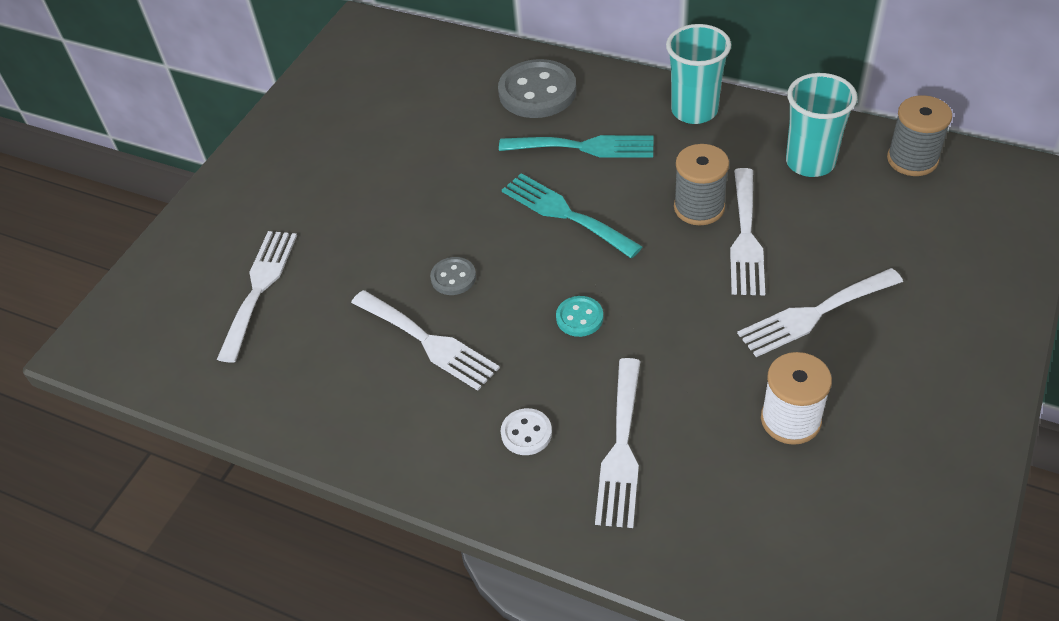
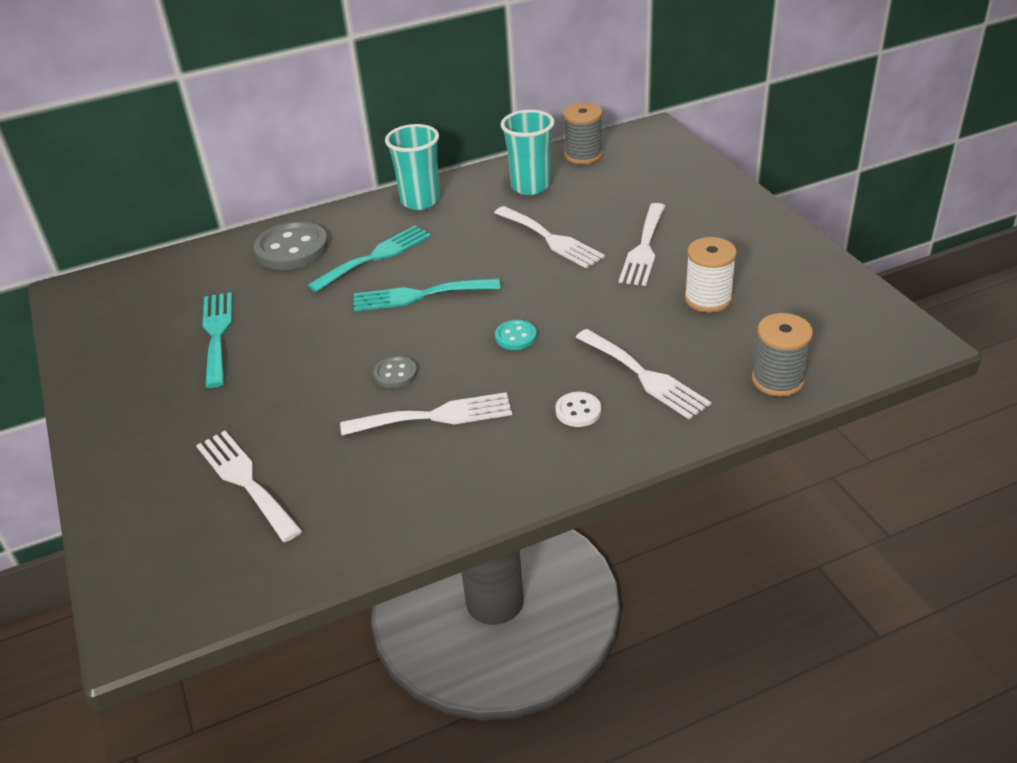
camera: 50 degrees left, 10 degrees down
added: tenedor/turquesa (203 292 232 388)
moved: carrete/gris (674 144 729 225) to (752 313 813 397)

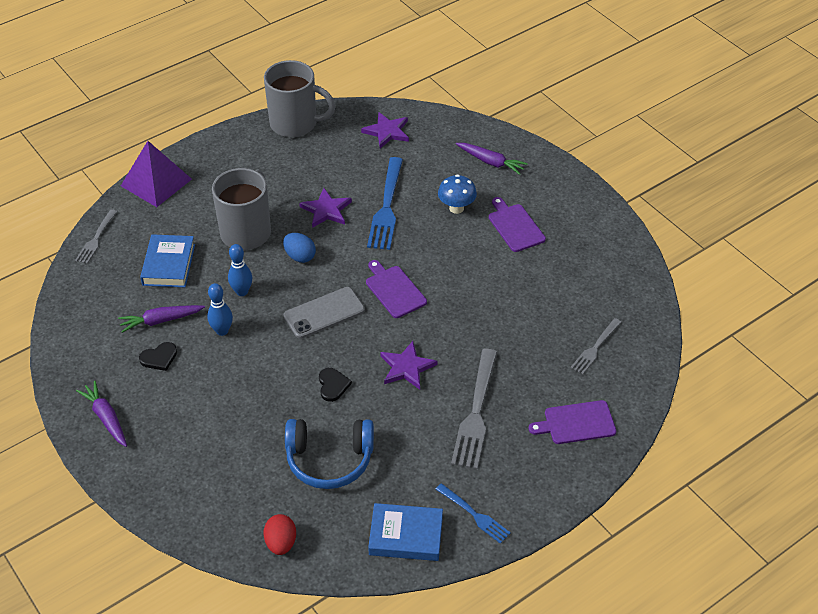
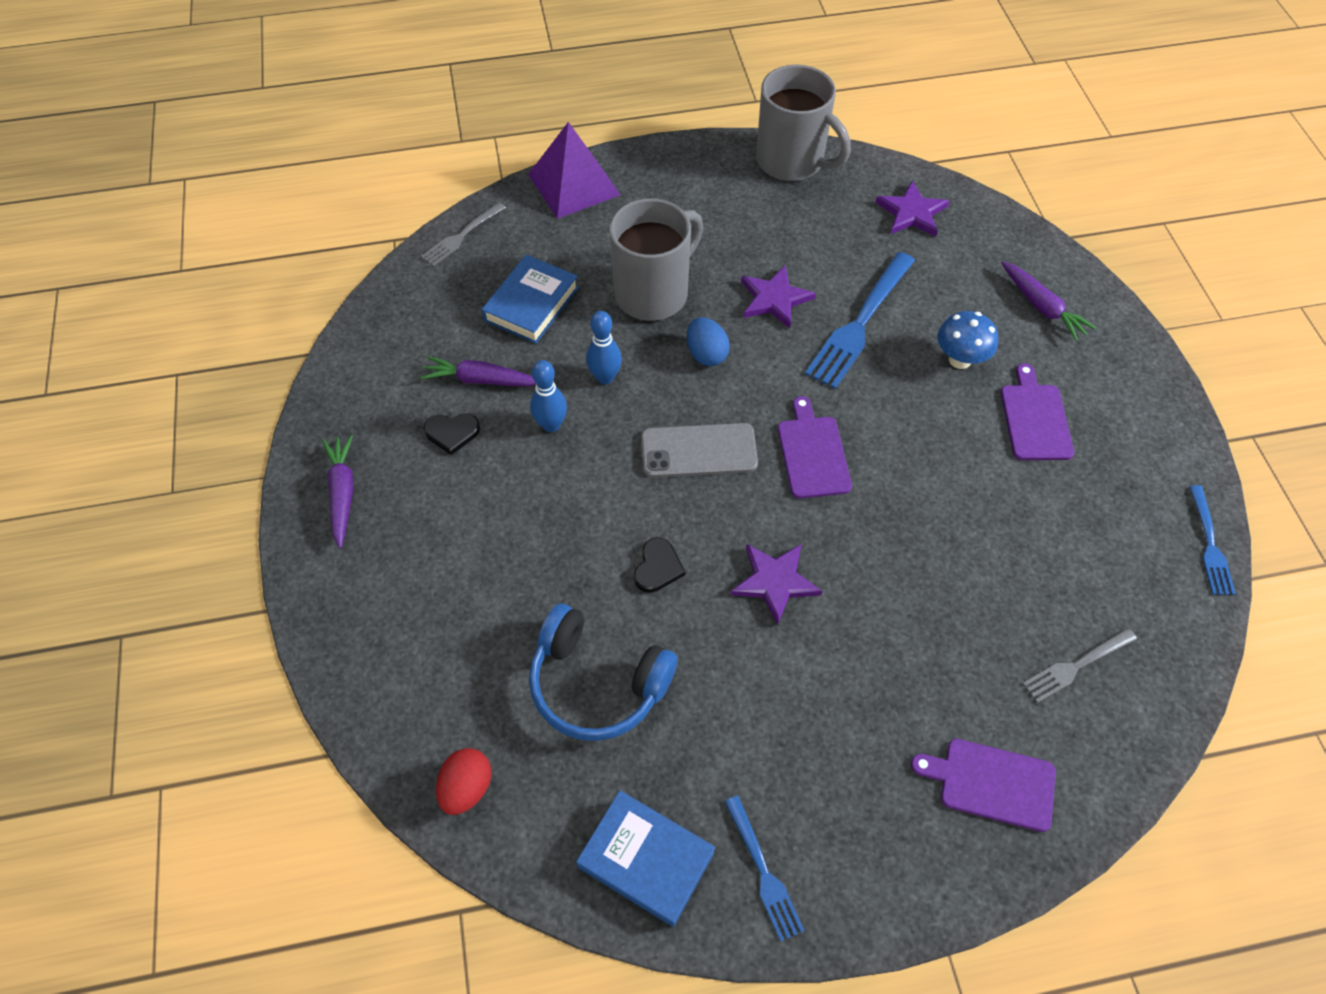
camera: 25 degrees right, 10 degrees up
removed: tenedor/gris (451 349 497 469)
added: tenedor/azul (1189 485 1236 595)

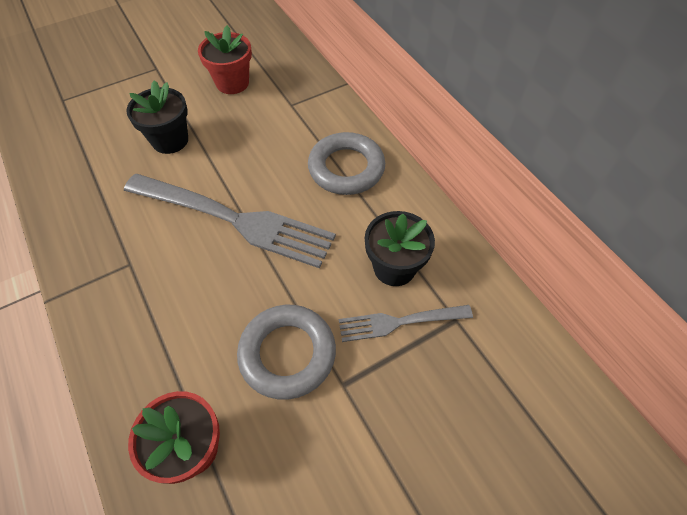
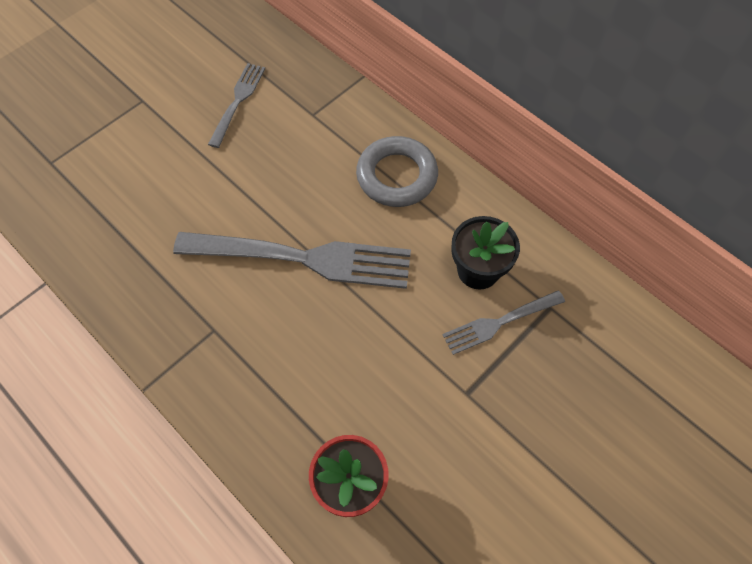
camera: 15 degrees left, 5 degrees up
removed: maceta/negro (126 80 188 154); anillo/gris (237 305 336 400)
replaced: maceta/rojo (198 25 252 94) to tenedor/gris (208 63 265 148)

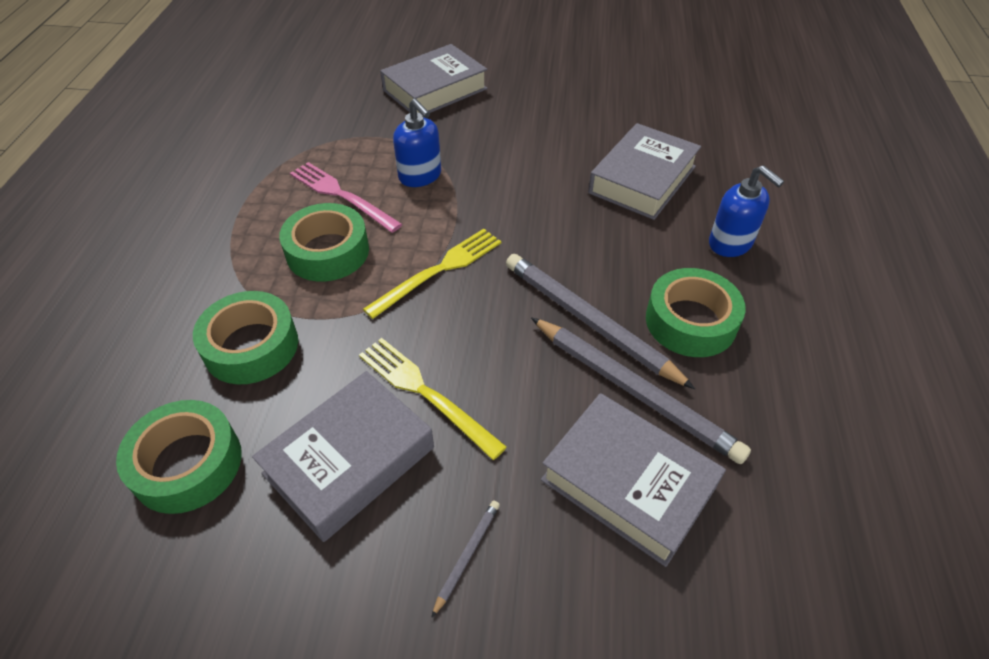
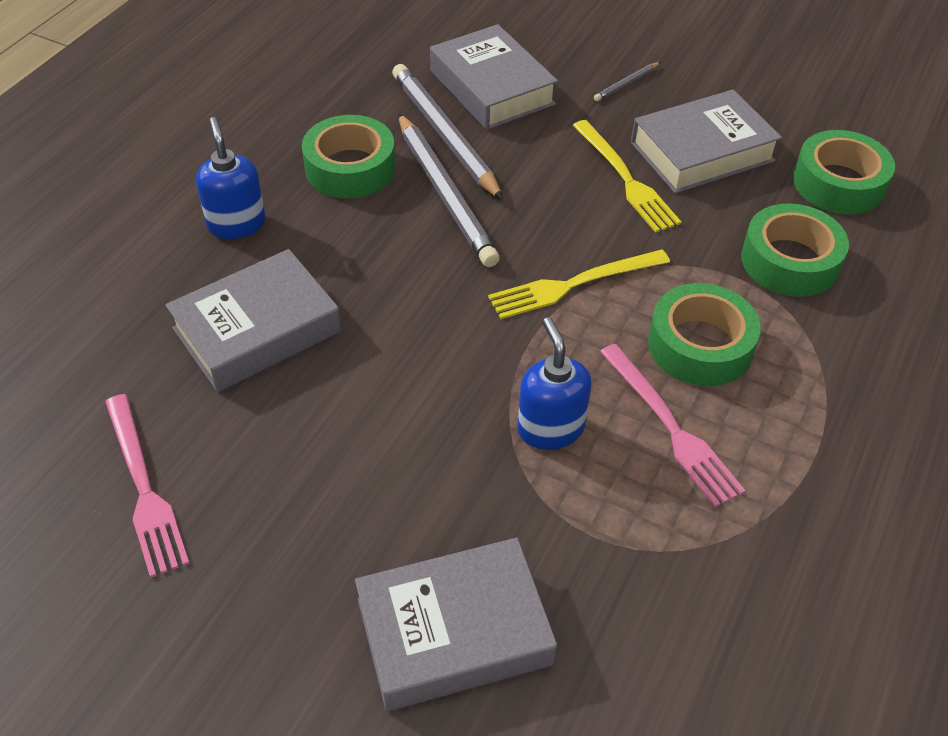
camera: 160 degrees left, 0 degrees up
added: tenedor/rosa (105 394 190 578)

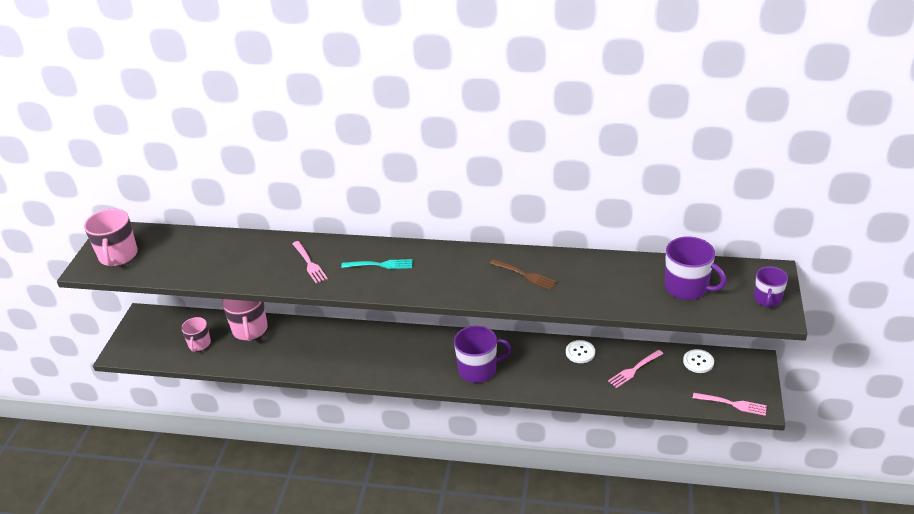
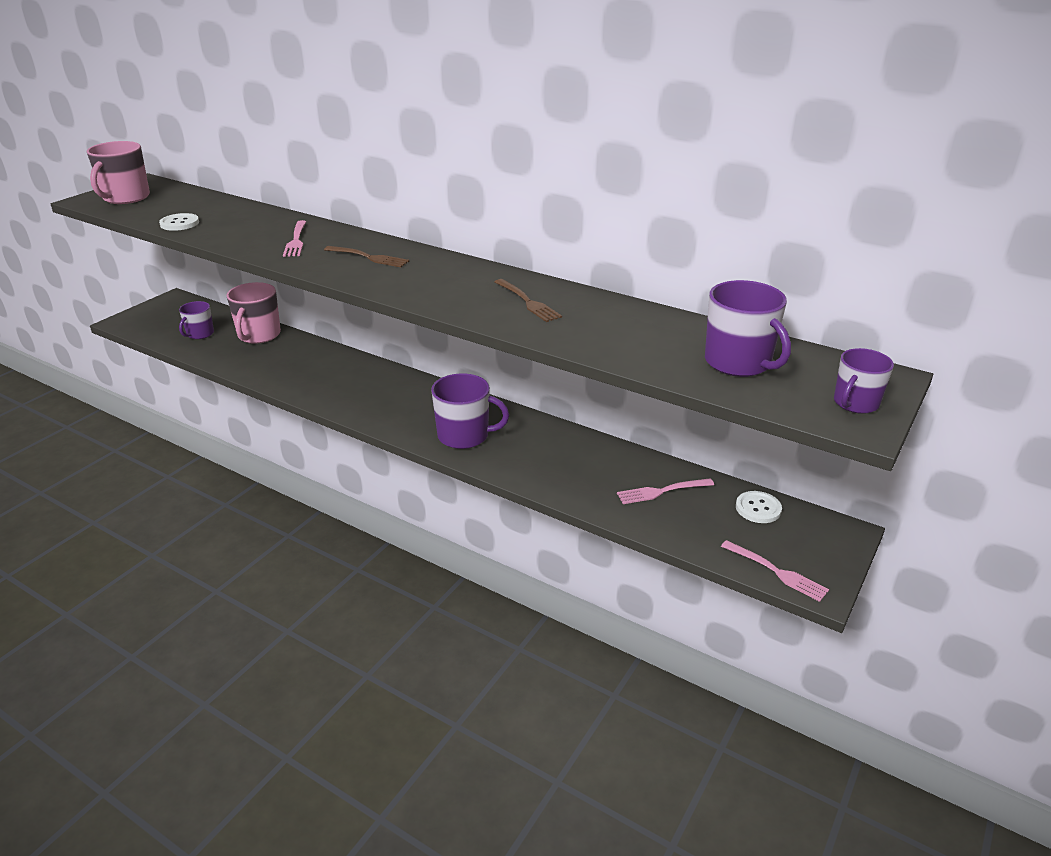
camera: 20 degrees right, 5 degrees down
moved: botón/blanco (566 340 595 363) to (159 213 199 231)
recoloured: taza/rosa (181 317 211 352) to taza/morado (179 301 214 339); tenedor/turquesa (341 259 413 269) to tenedor/marrón (324 246 409 267)

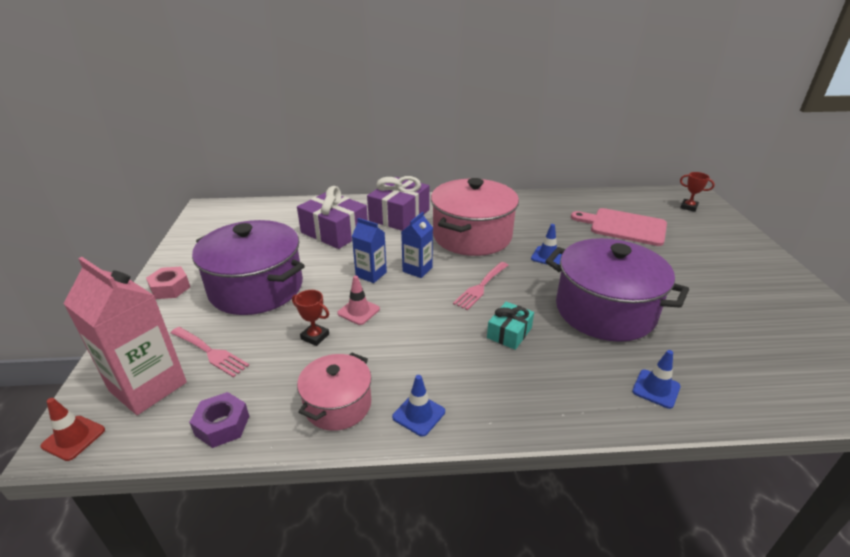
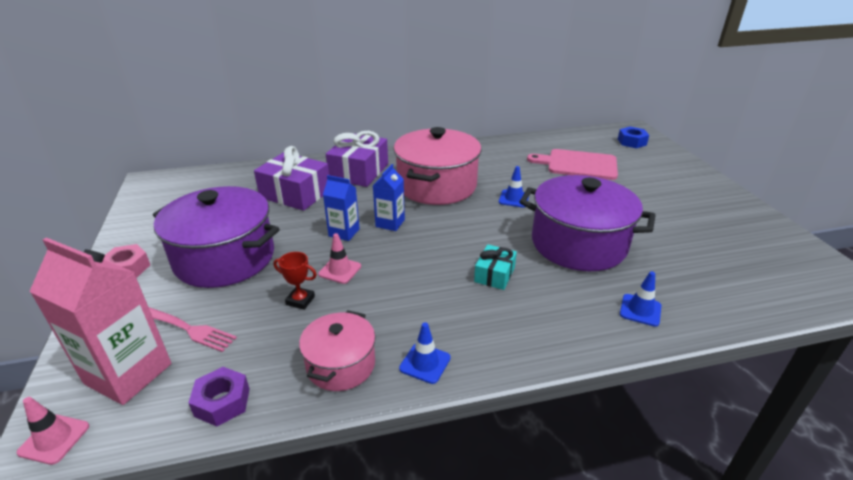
camera: 10 degrees left, 0 degrees up
removed: tenedor/rosa (453 262 508 310)
replaced: trofeo/rojo (680 172 715 212) to tuerca/azul (618 127 649 148)
recoloured: cono de tráfico/rojo (40 398 105 461) to cono de tráfico/rosa (16 397 89 465)

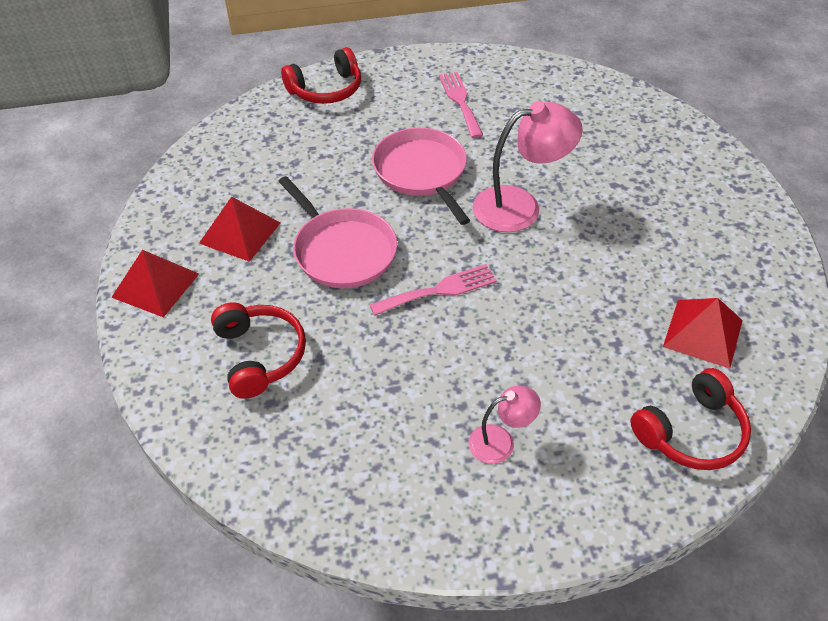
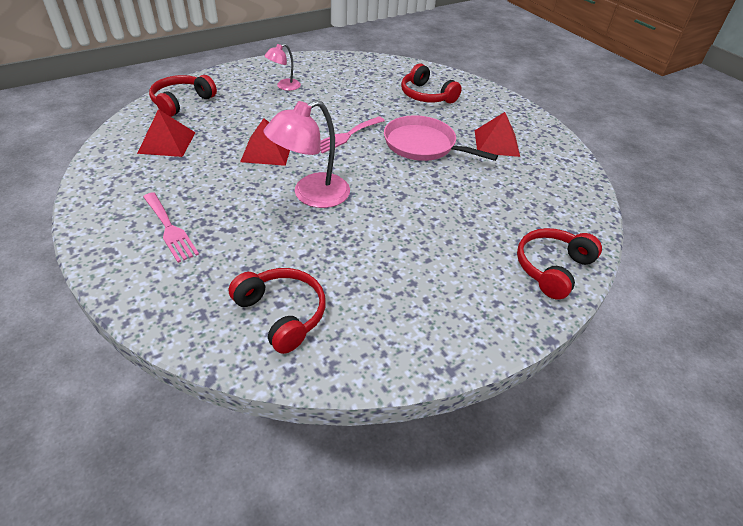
camera: 155 degrees right, 5 degrees down
removed: sartén/rosa (372 128 470 225)
added: auriculares/rojo (229 268 326 354)
moved: pirámide/rojo (111 250 199 317) to (240 118 290 166); tenedor/rosa (439 72 483 138) to (143 192 199 263)

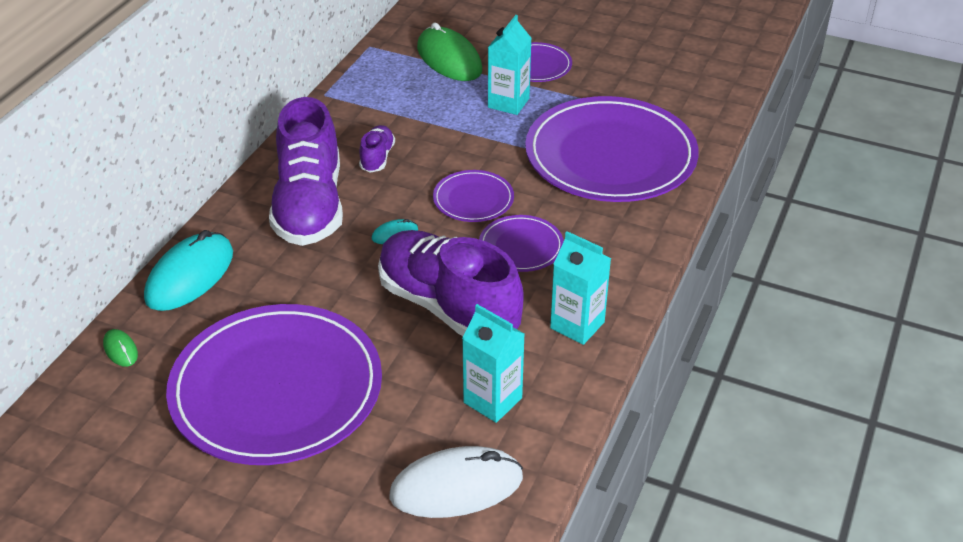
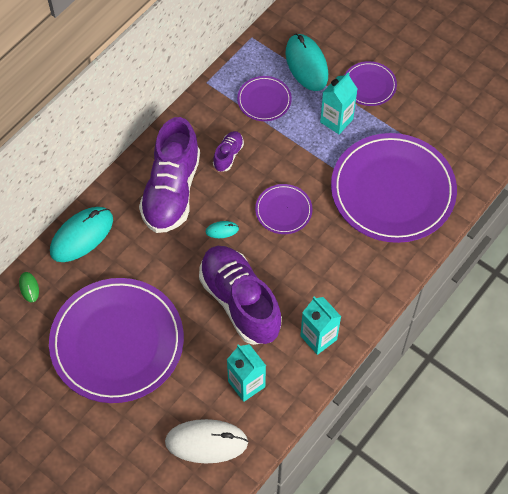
camera: 15 degrees right, 20 degrees up
moved: plato/morado (479 215 564 272) to (237 76 292 121)
recoloured: ratón/verde (417 22 482 81) to ratón/turquesa (286 34 328 91)

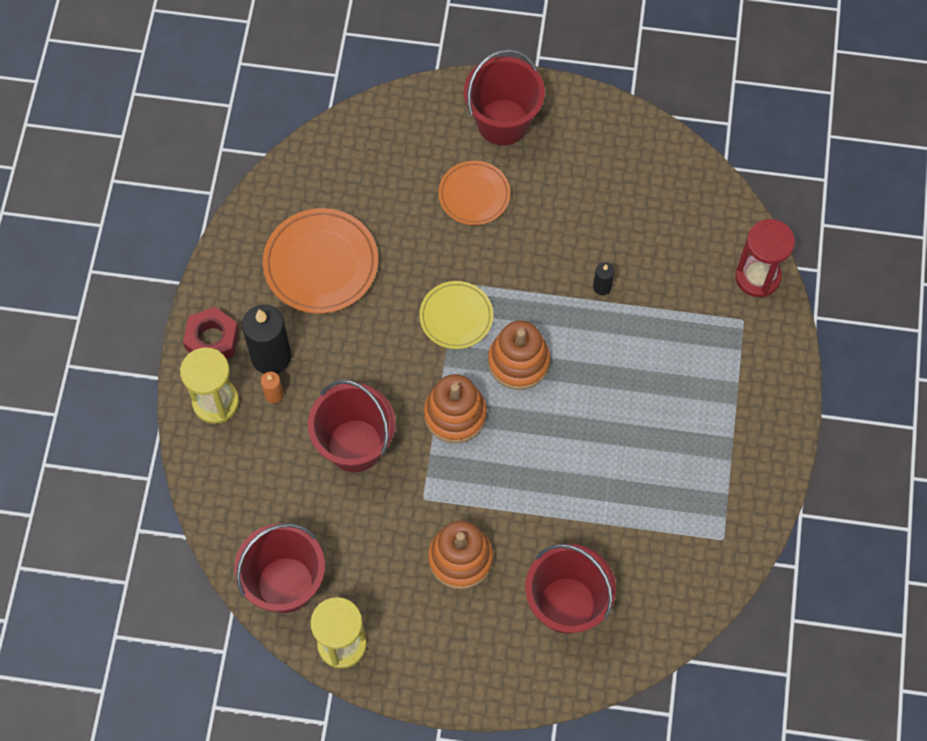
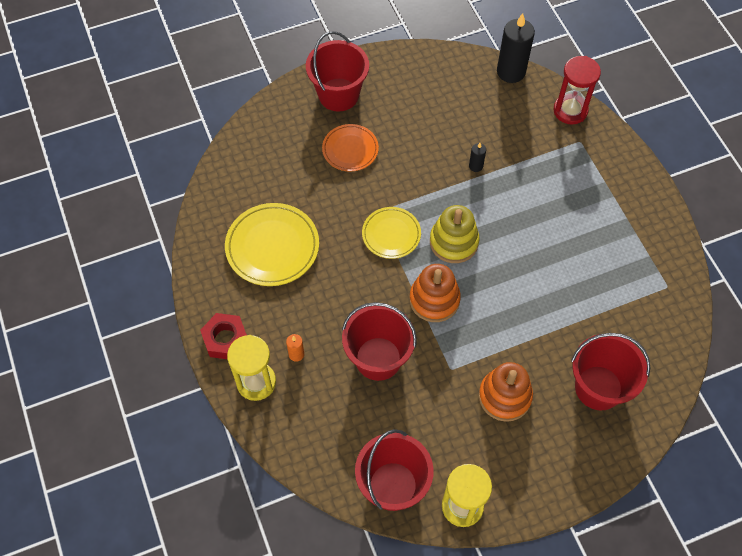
camera: 30 degrees left, 5 degrees down
moved: vela/negro (242 305 291 374) to (497 13 535 83)
recoloured: plato/naranja (263 208 378 314) to plato/amarillo (225 203 319 286); juguete apilable/naranja (488 321 550 390) to juguete apilable/amarillo (430 205 480 263)

